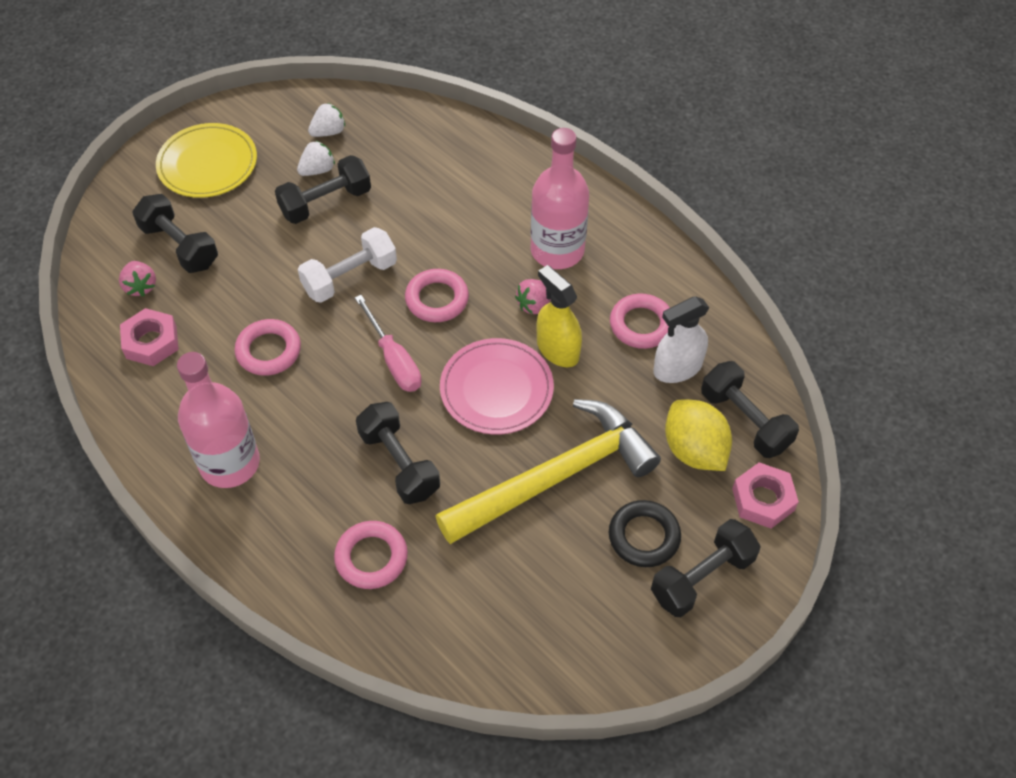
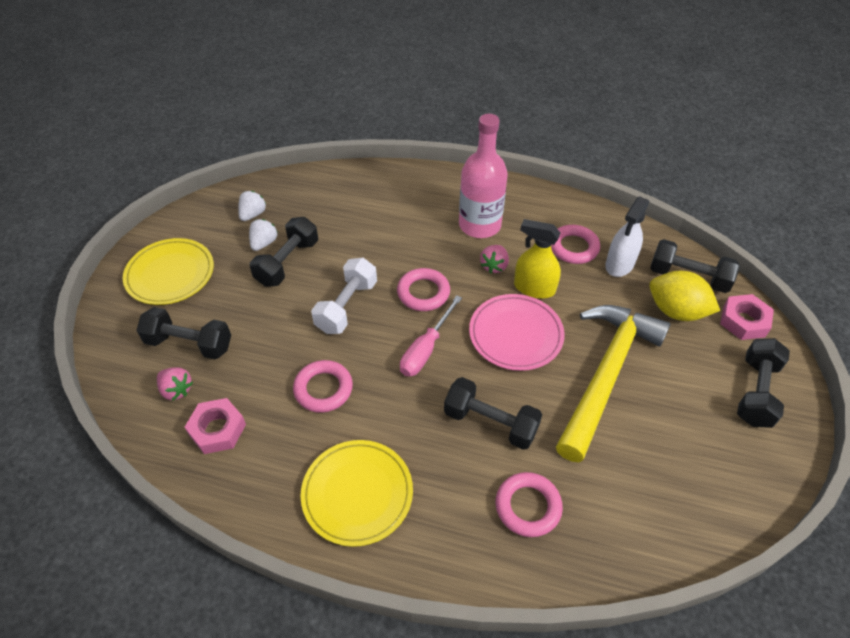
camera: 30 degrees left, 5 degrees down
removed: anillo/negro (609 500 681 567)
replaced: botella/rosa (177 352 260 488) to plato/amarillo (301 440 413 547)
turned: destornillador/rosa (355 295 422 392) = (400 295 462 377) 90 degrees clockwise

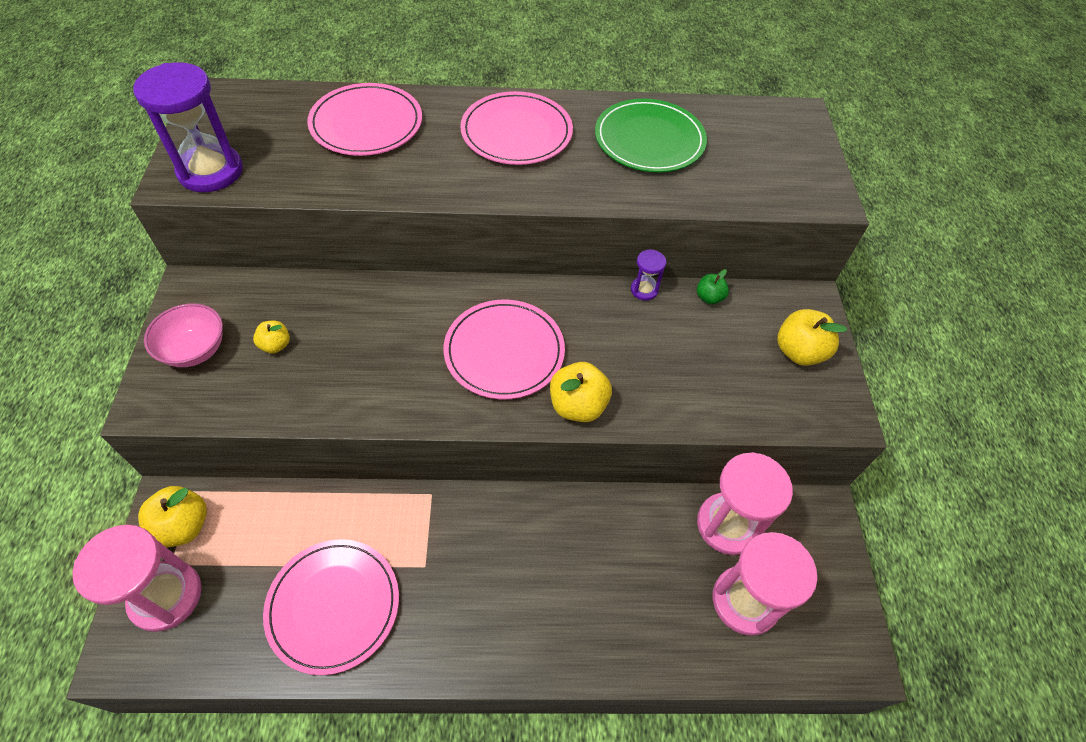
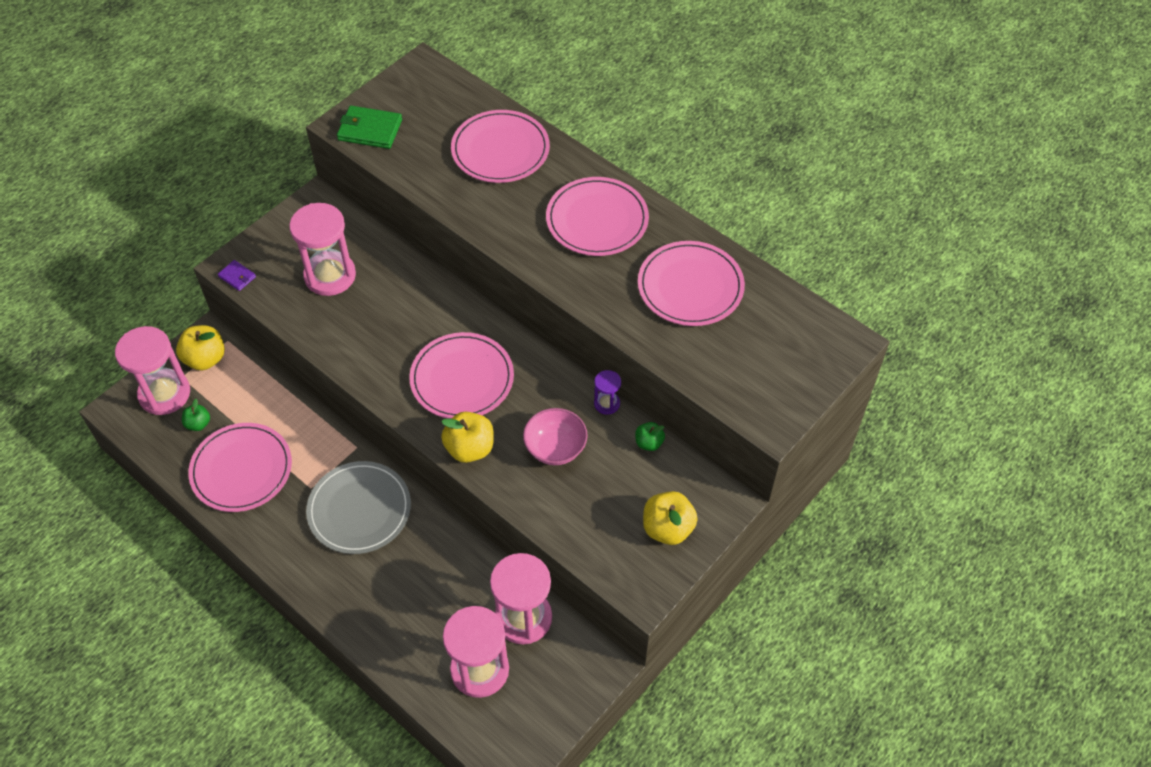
camera: 45 degrees right, 0 degrees up
added: manzana/verde (182 399 210 431); cartera/morado (218 260 256 291); plato/gris (306 461 411 554)
moved: cuenco/rosa (144 303 223 367) to (523 408 588 465)
replaced: reloj de arena/morado (133 62 243 192) to cartera/verde (337 106 402 149); manzana/amarillo (253 321 290 354) to reloj de arena/rosa (289 203 356 296)
recoloured: plato/verde (595 99 707 172) to plato/rosa (638 241 745 326)

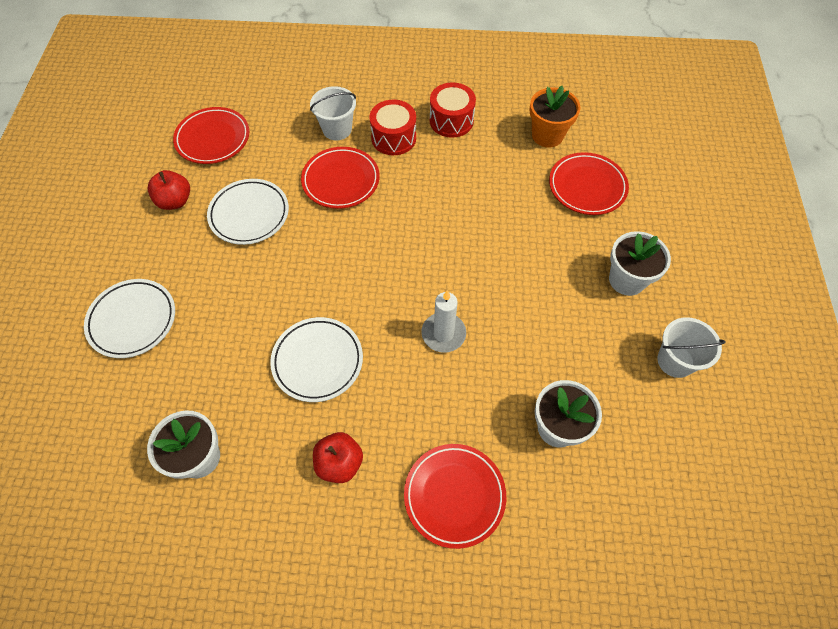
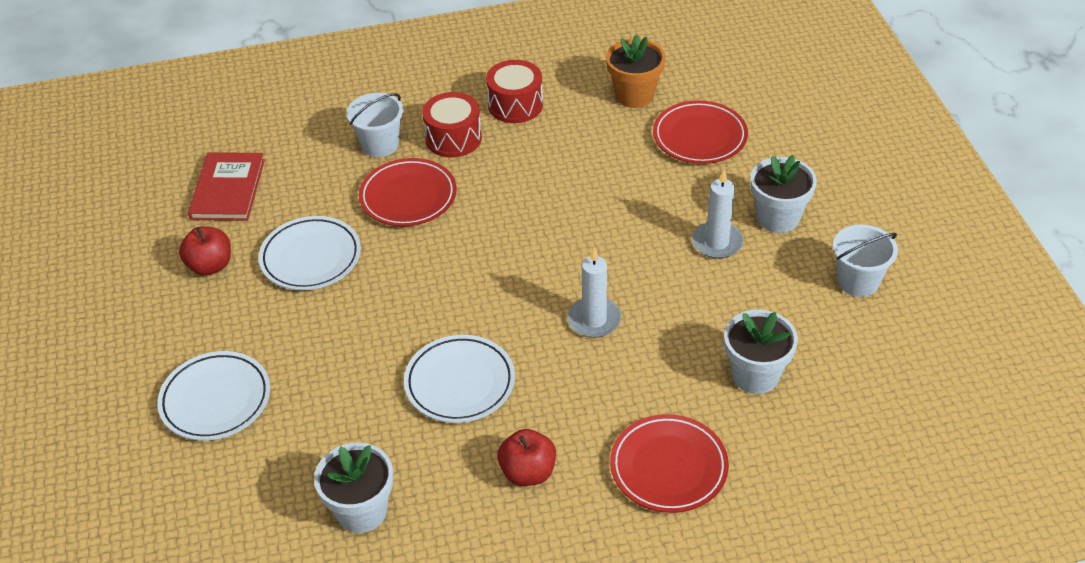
camera: 15 degrees left, 15 degrees down
added: vela/blanco (692 170 743 259)
replaced: plato/rojo (173 107 249 164) to libro/rojo (188 152 265 221)

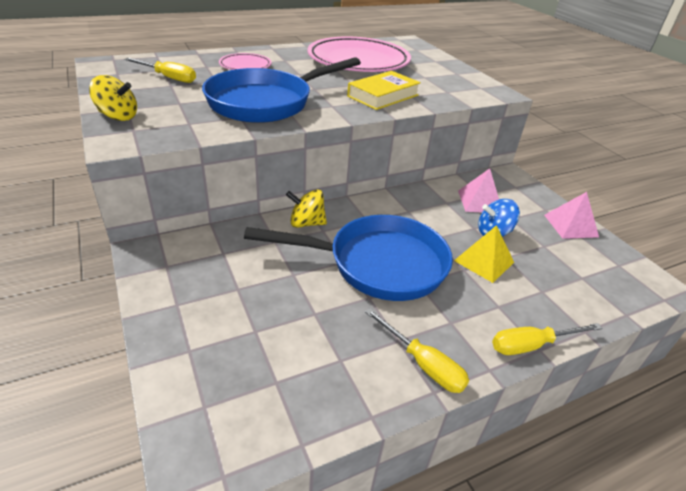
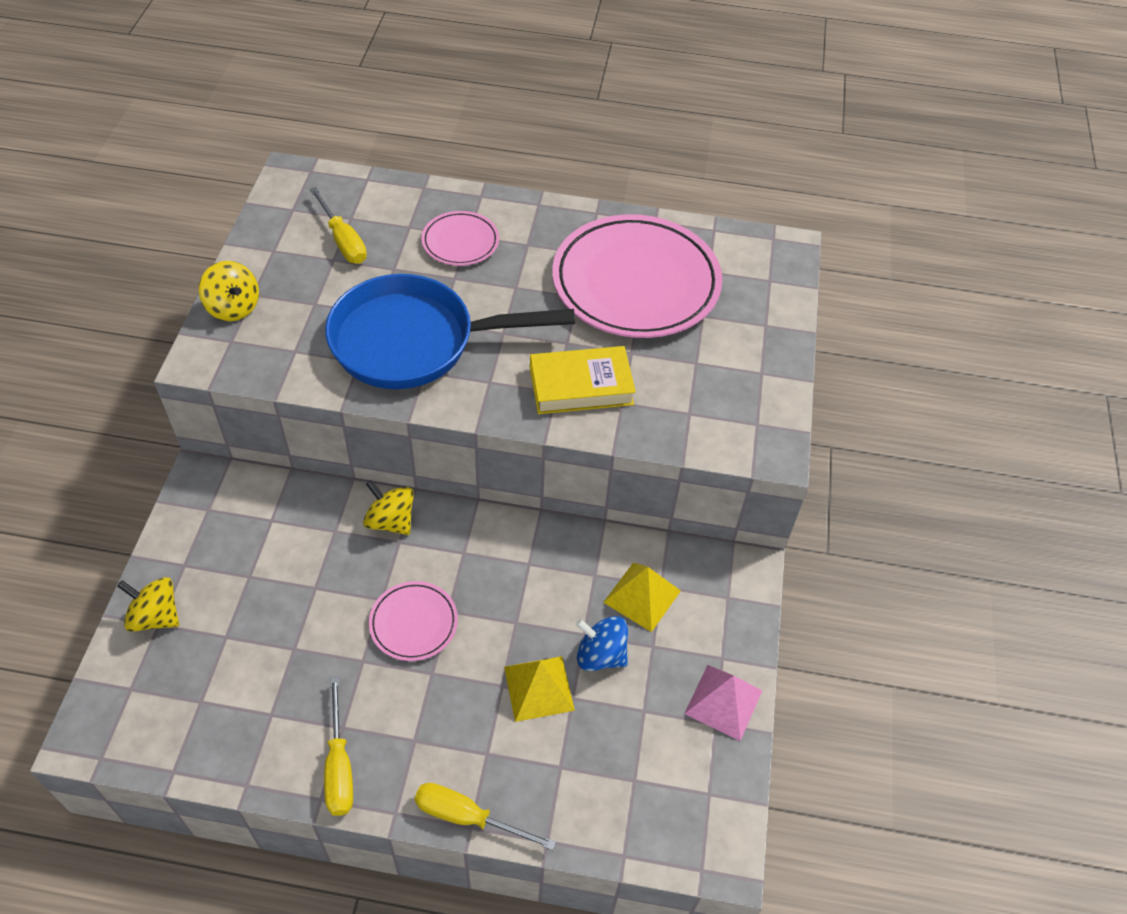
camera: 35 degrees right, 15 degrees up
added: peonza/amarillo (117 577 179 632)
replaced: sartén/azul (244 215 453 301) to plato/rosa (369 581 458 661)
recoloured: pirámide/rosa (458 168 499 213) to pirámide/amarillo (603 562 681 632)

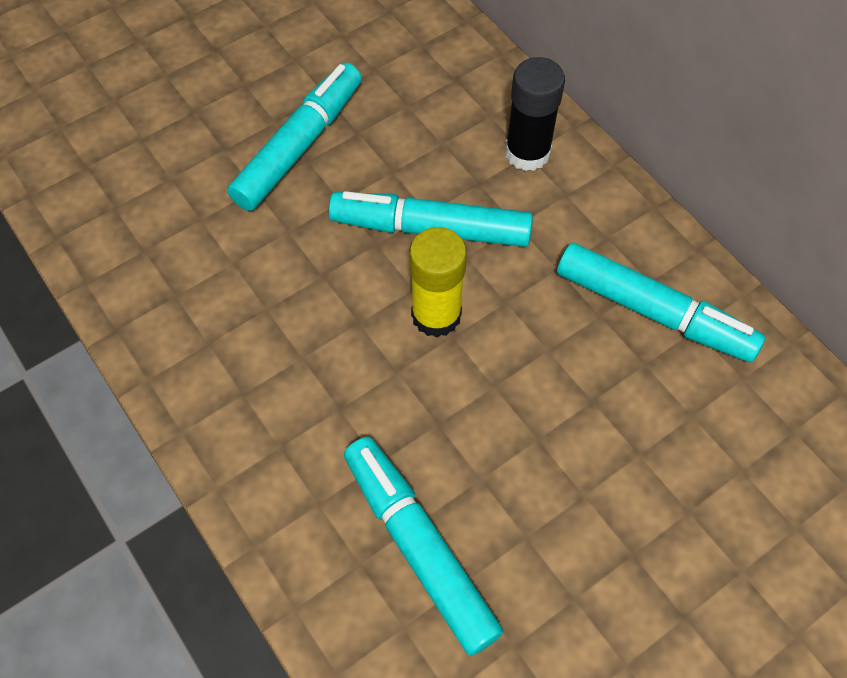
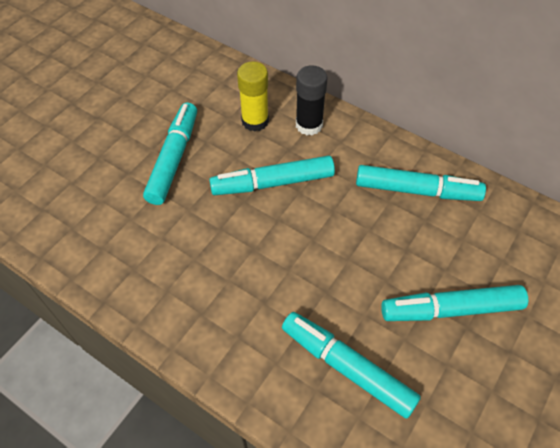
camera: 20 degrees left, 5 degrees down
added: rotulador/turquesa (381 285 528 321)
moved: barra de pegamento/amarillo (409 227 467 337) to (237 61 269 132)

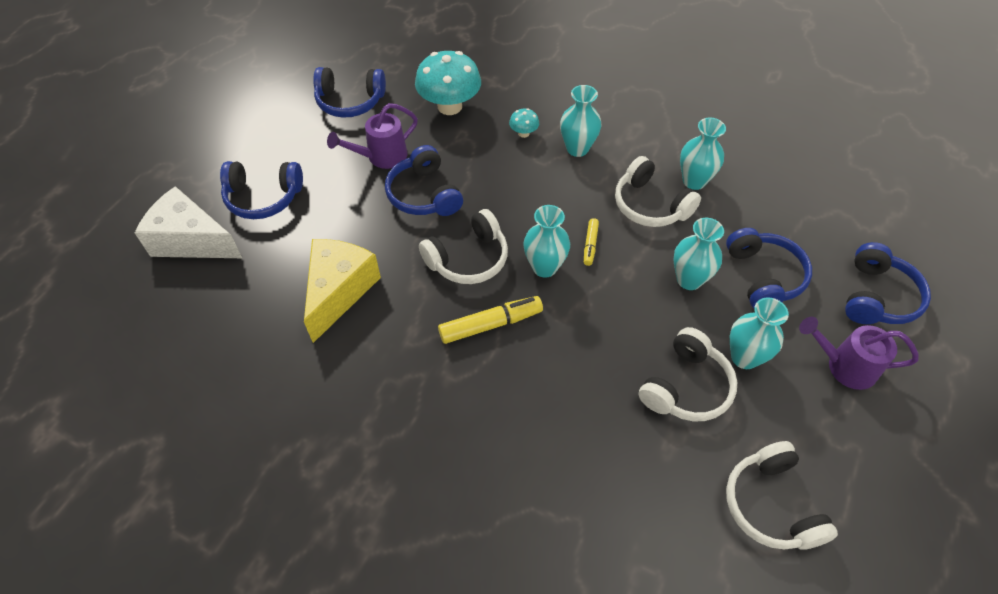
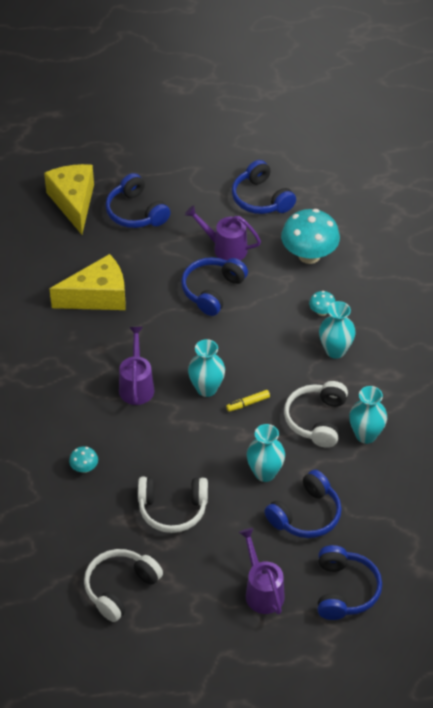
camera: 55 degrees right, 5 degrees down
removed: auriculares/blanco (419 209 508 284); florero/turquesa (730 297 789 369)
added: seta/turquesa (69 446 98 473)
replaced: rotulador/amarillo (438 296 543 344) to regadera/morado (119 327 155 405)
recoloured: queso/blanco (135 186 242 258) to queso/amarillo (44 164 94 235)
turned: auriculares/azul (845 242 931 324) = (318 545 382 620) 75 degrees counterclockwise

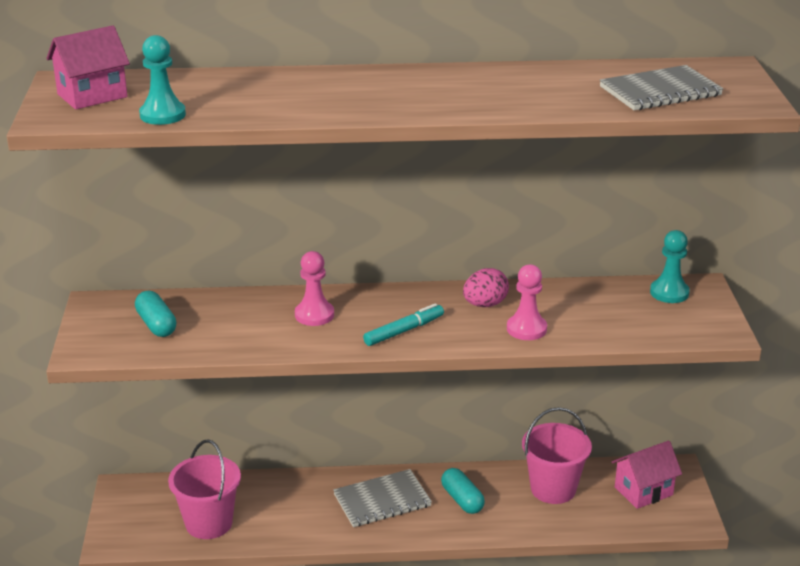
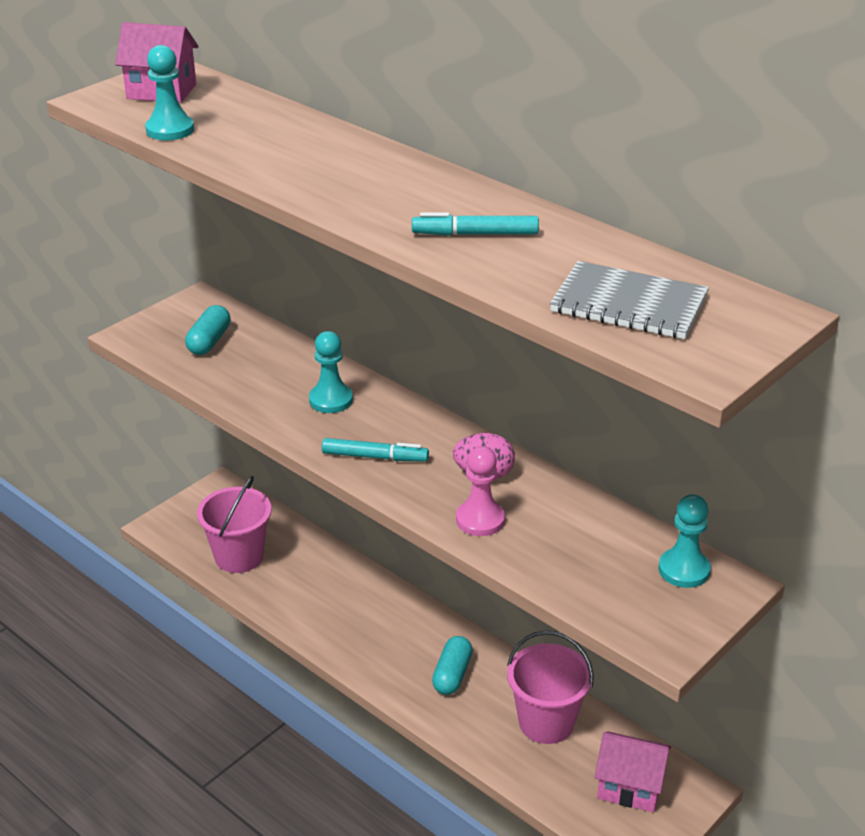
camera: 45 degrees right, 5 degrees up
removed: cuaderno/gris (333 469 432 527)
added: rotulador/turquesa (412 212 539 236)
recoloured: peón/rosa (295 251 334 326) to peón/turquesa (309 331 353 413)

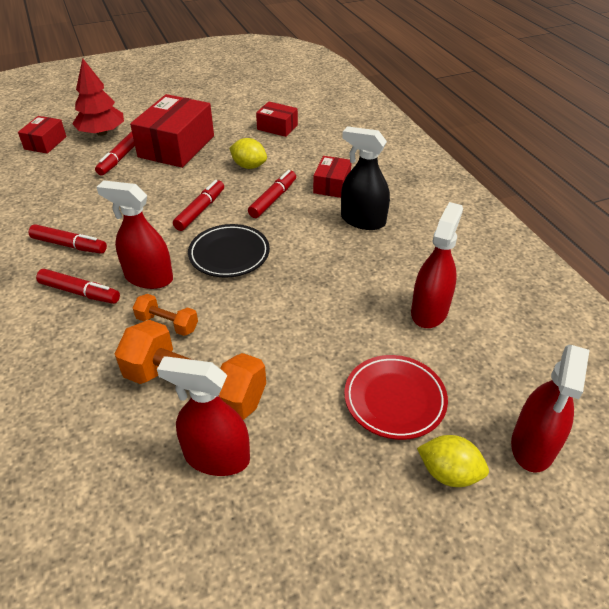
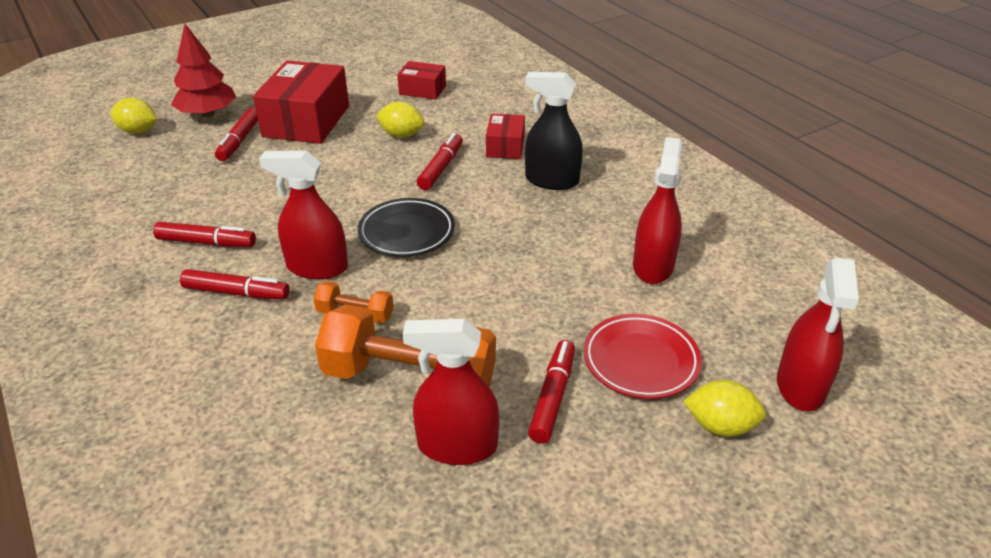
camera: 10 degrees left, 5 degrees down
moved: rotulador/rojo (173 180 224 231) to (528 340 575 443)
replaced: caja/rojo (18 116 66 154) to limón/amarillo (111 98 157 134)

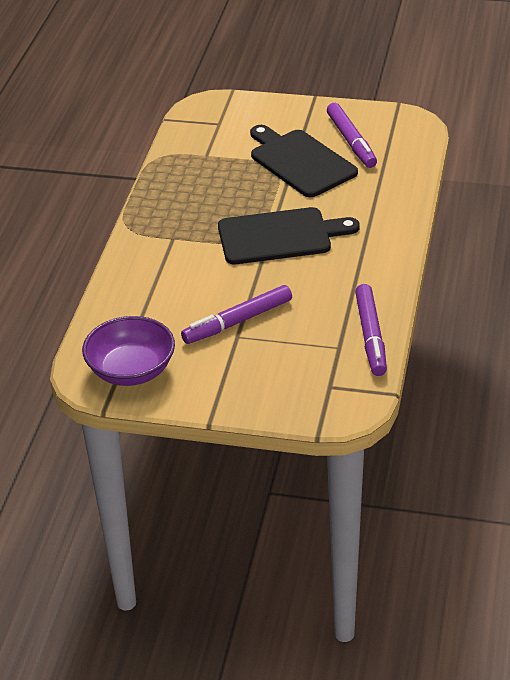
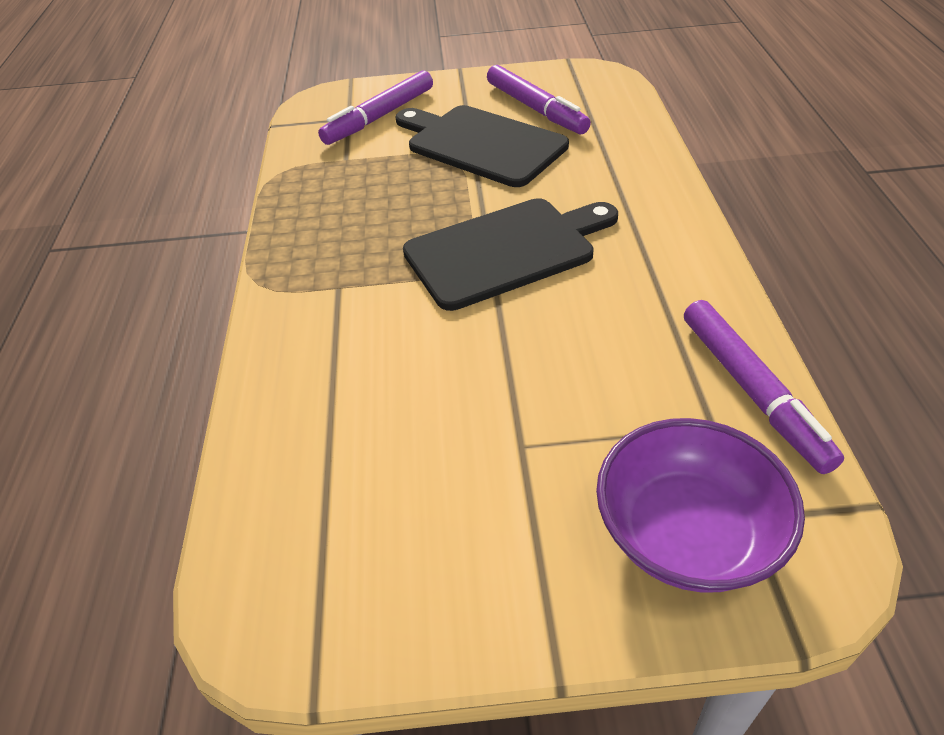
camera: 15 degrees left, 5 degrees up
moved: cuenco/morado (82 316 175 386) to (596 418 805 593); rotulador/morado (181 285 292 344) to (318 71 433 145)

